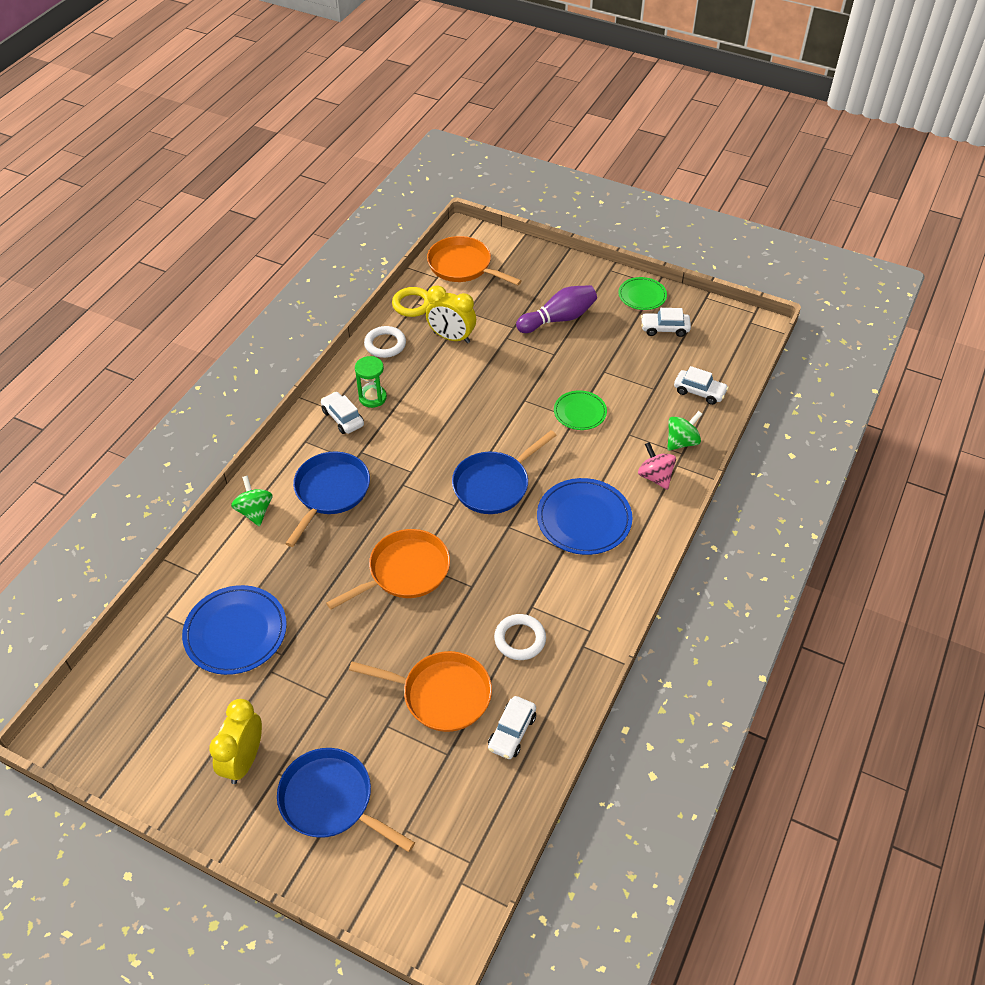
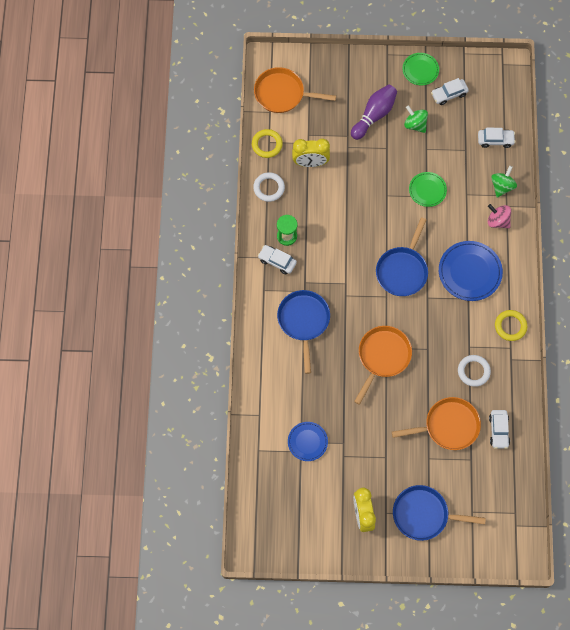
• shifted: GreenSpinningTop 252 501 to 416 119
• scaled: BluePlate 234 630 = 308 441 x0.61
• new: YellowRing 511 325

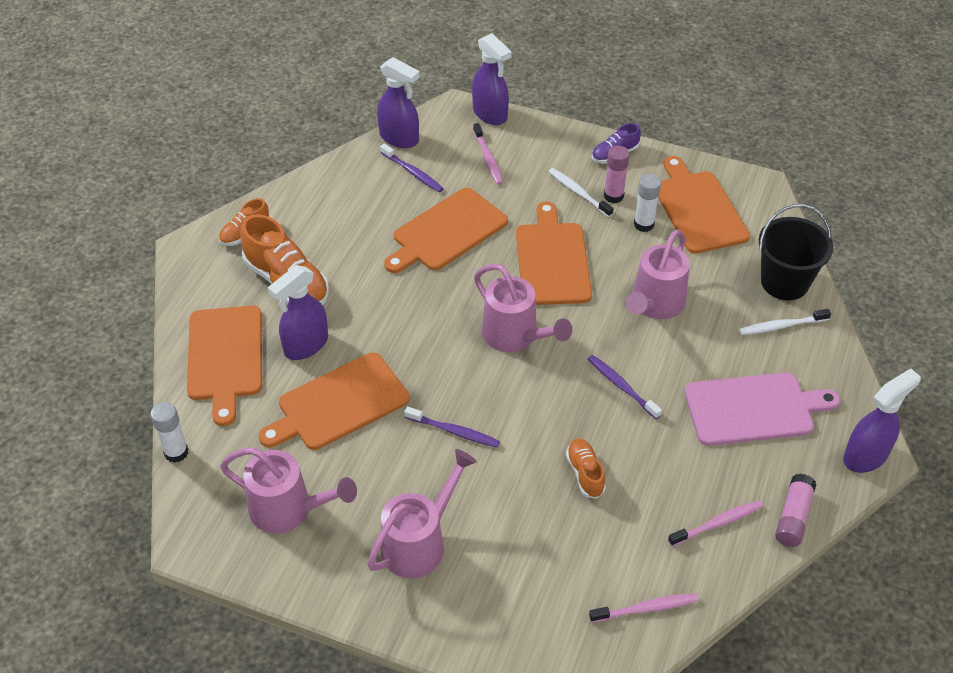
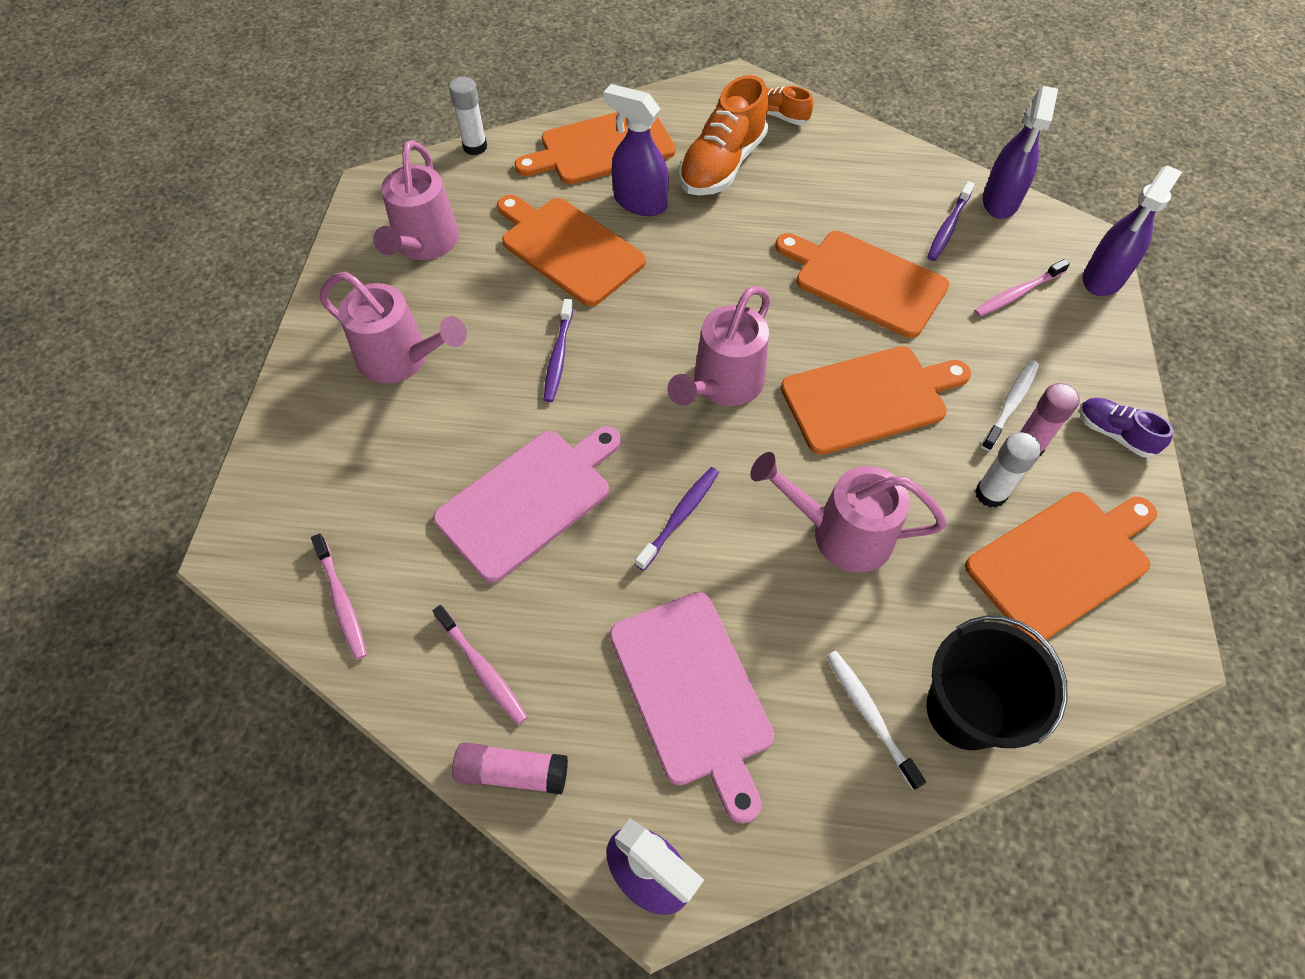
• swapped: OrangeShoe 586 468 to PinkCuttingBoard 527 504

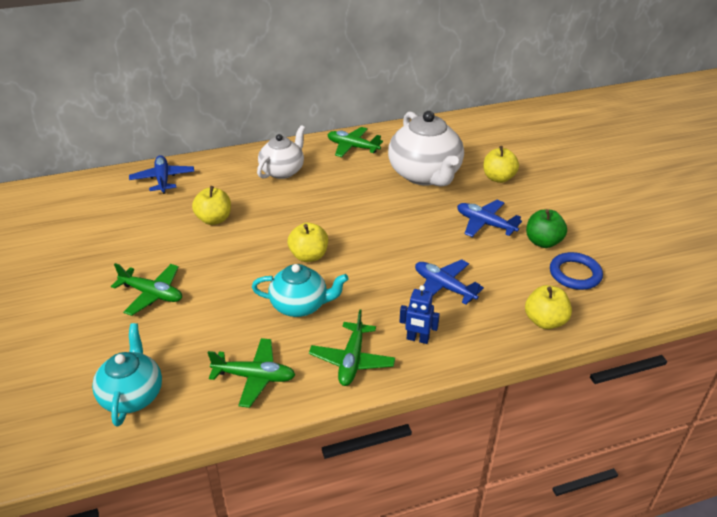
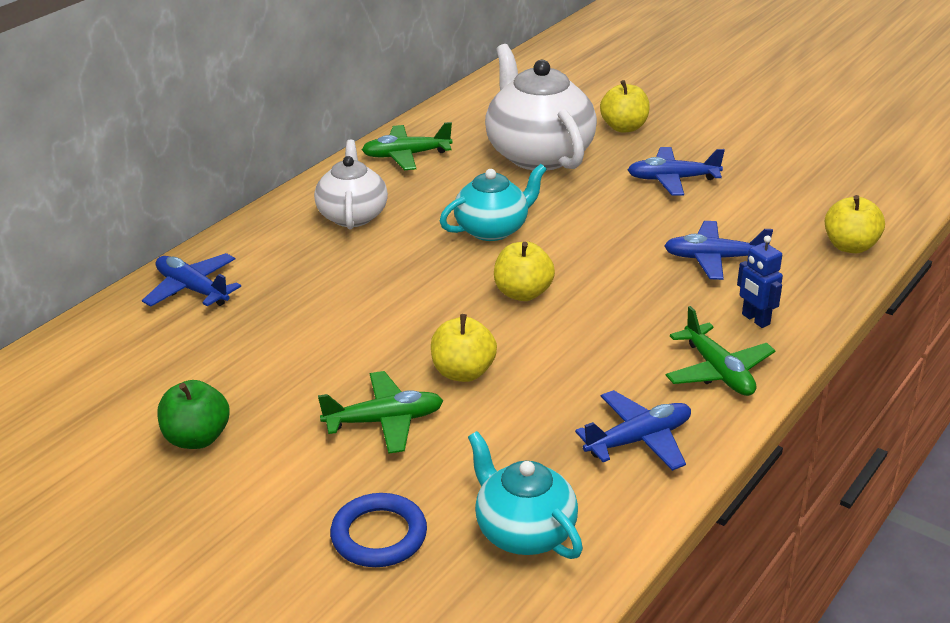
• rotated: WhiteTeapot 426 148 = 541 107 150 degrees counterclockwise
• shifted: YellowApple 211 205 to 464 348
• shifted: GreenApple 546 228 to 193 414
• shifted: BlueRing 576 271 to 378 530
• shifted: TurquoiseTeapot 300 290 to 493 202
• rotated: BlueRobot 420 314 = 760 281 75 degrees clockwise
• repainted: GreenPlane 251 373 to BluePlane 633 430

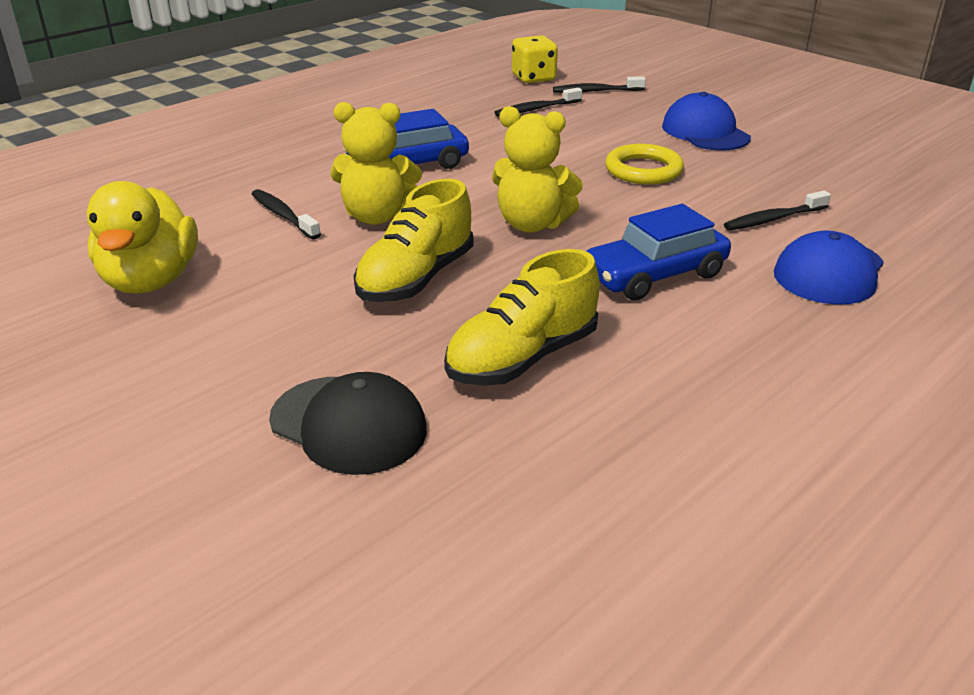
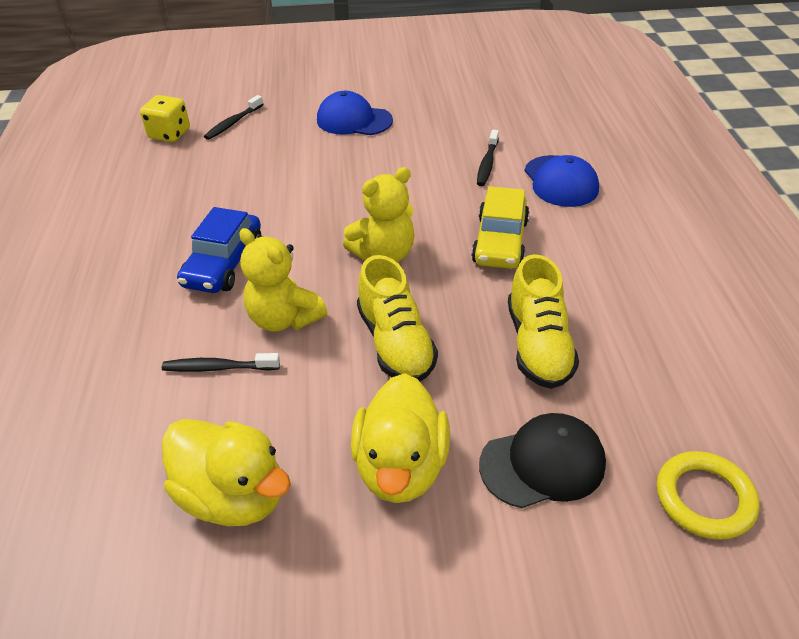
• gone: BlackToothbrush 538 102
• rotated: YellowTeddyBear 376 163 = 283 280 90 degrees clockwise
• shifted: YellowRing 644 164 to 708 495
• repainted: BlueCar 658 252 to YellowCar 500 227
• new: YellowDuck 400 438

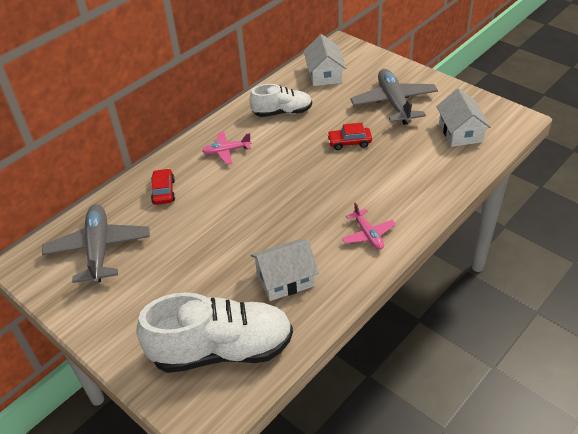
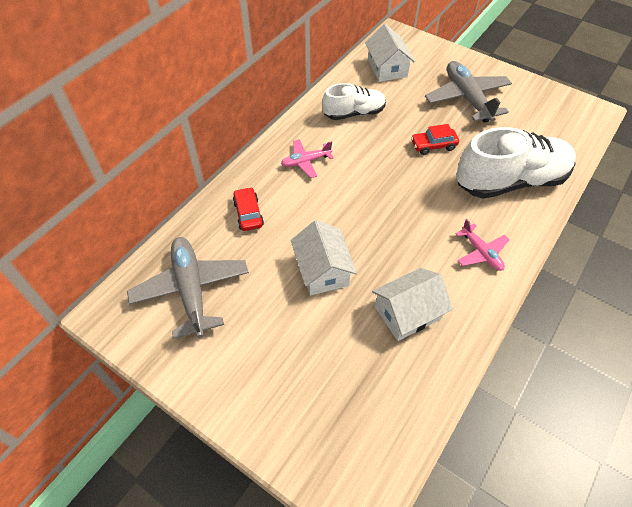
• shifted: WhiteHouse 463 117 to 324 257
• shifted: WhiteShoe 214 332 to 516 163

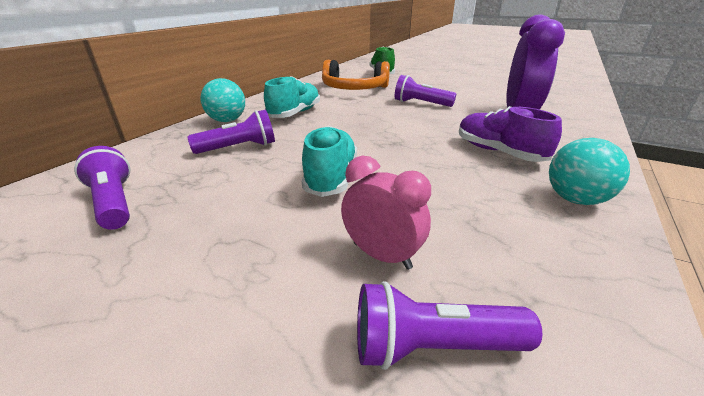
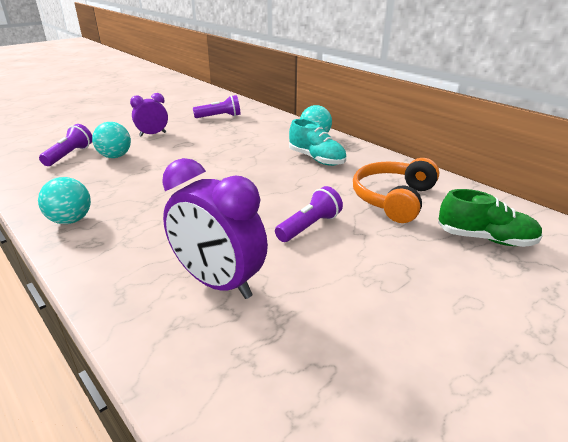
• gone: PurpleShoe 510 134
• gone: PurpleFlashlight 231 131
• gone: TurquoiseShoe 329 161
• swapped: PinkClock 386 213 to TurquoiseBall 111 140
• new: PurpleClock 149 115

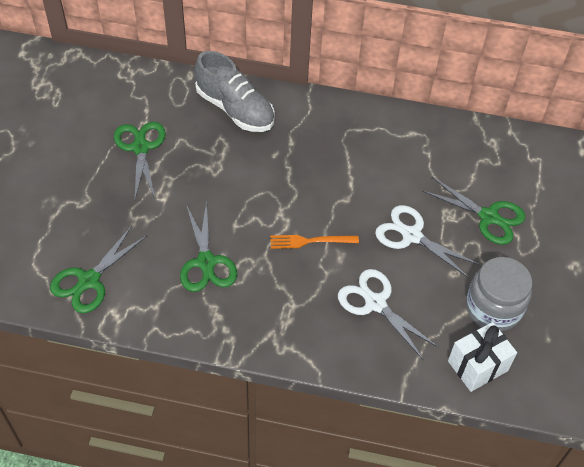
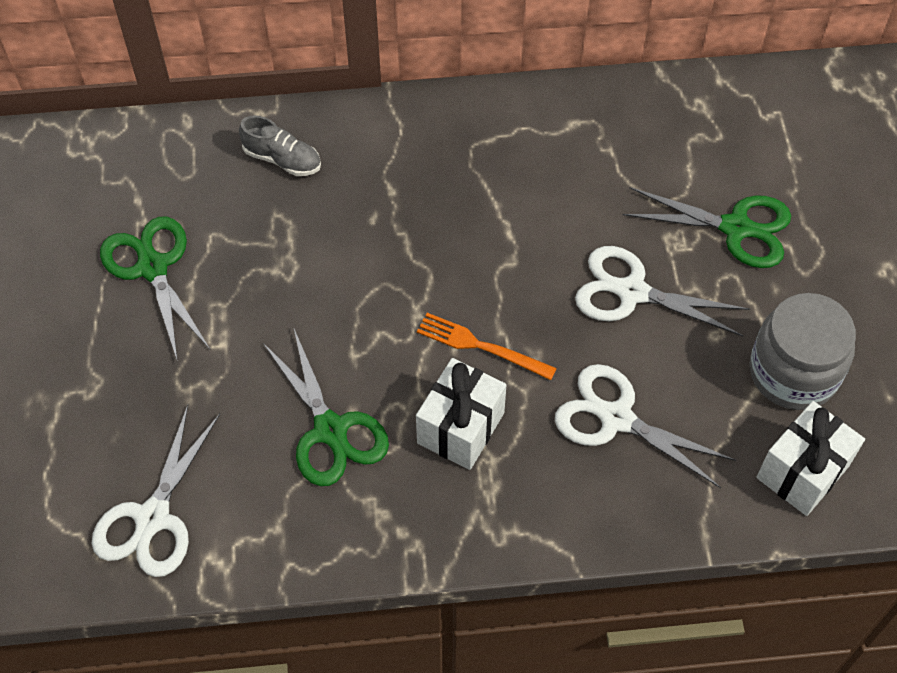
• scaled: GreyShoe 235 91 = 280 145 x0.53
• repainted: GreenScissors 99 269 to WhiteScissors 156 491
• rotated: OrangeFork 314 242 = 487 346 45 degrees clockwise
• new: WhiteGift 461 414

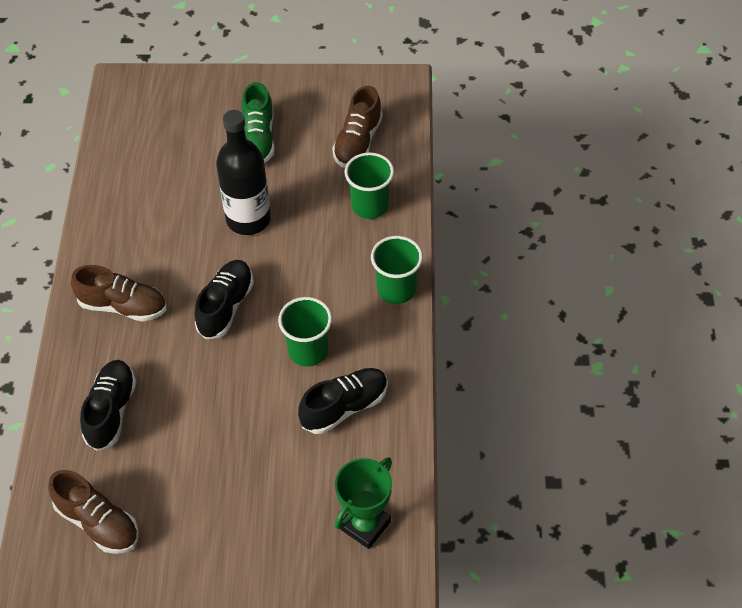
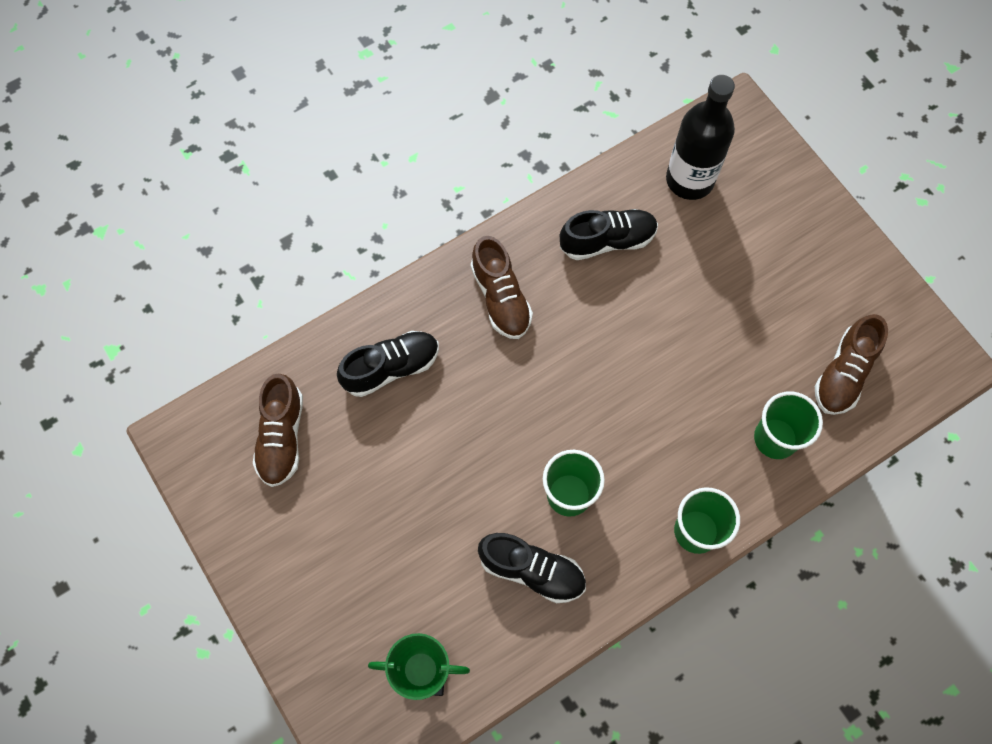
• gone: GreenShoe 258 122
• rotated: BrownShoe 357 127 = 851 364 45 degrees counterclockwise
• shifted: BlackBottle 243 172 to 700 137
• shifted: BlackShoe 224 299 to 609 234

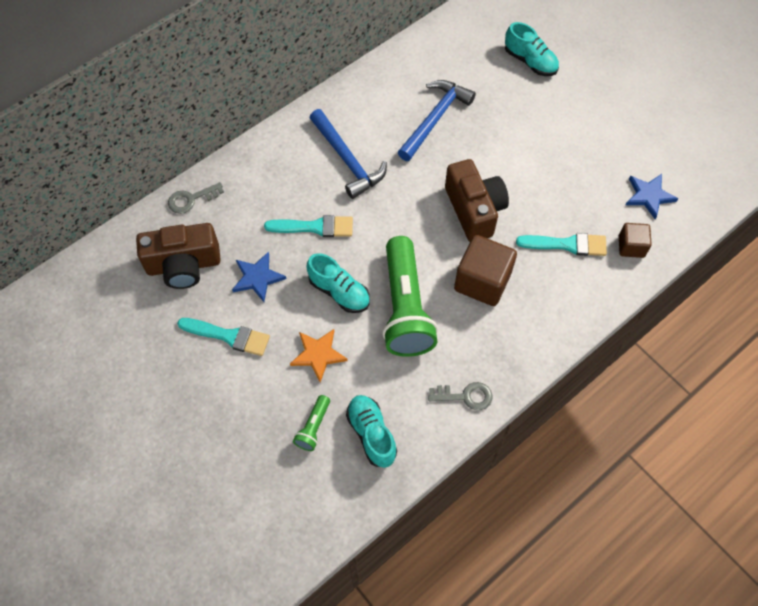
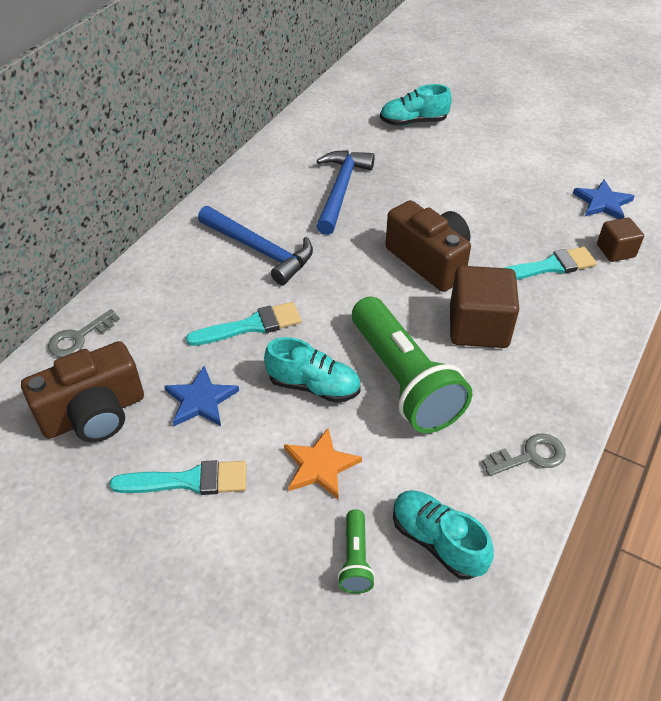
• rotated: TurquoiseShoe 532 49 = 416 105 150 degrees clockwise

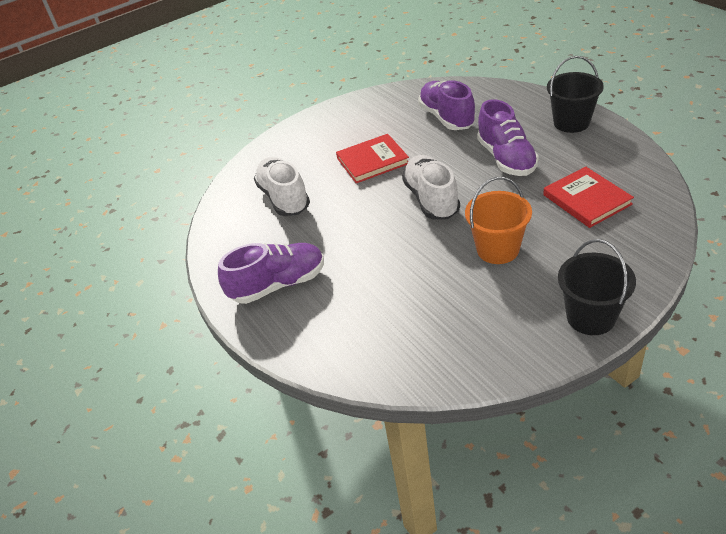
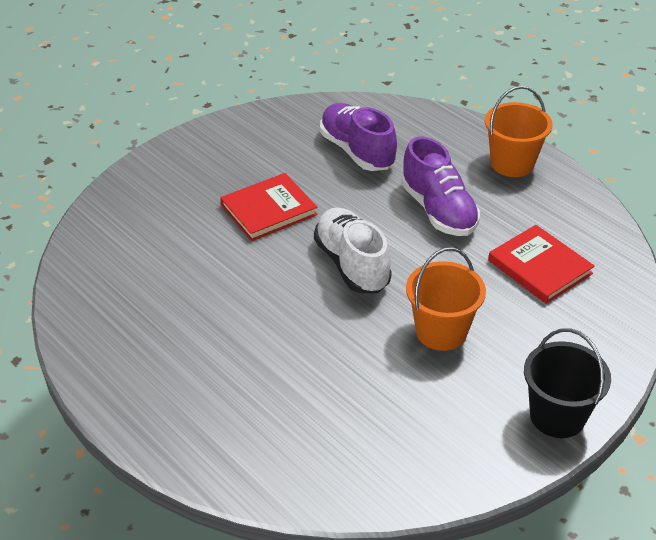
• repainted: BlackBucket 575 94 to OrangeBucket 518 131
• gone: WhiteShoe 282 186
• gone: PurpleShoe 271 273

